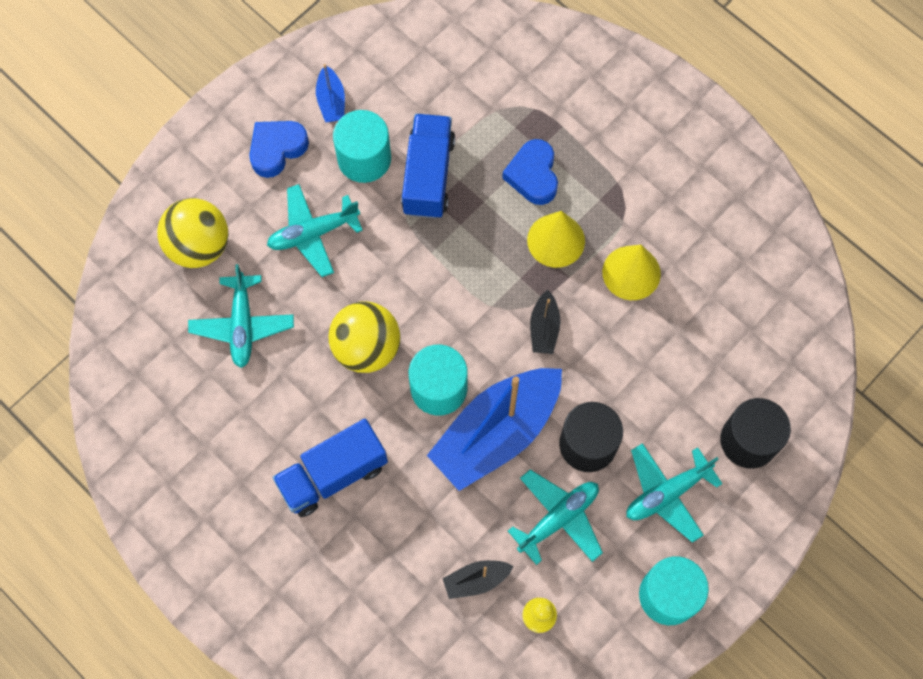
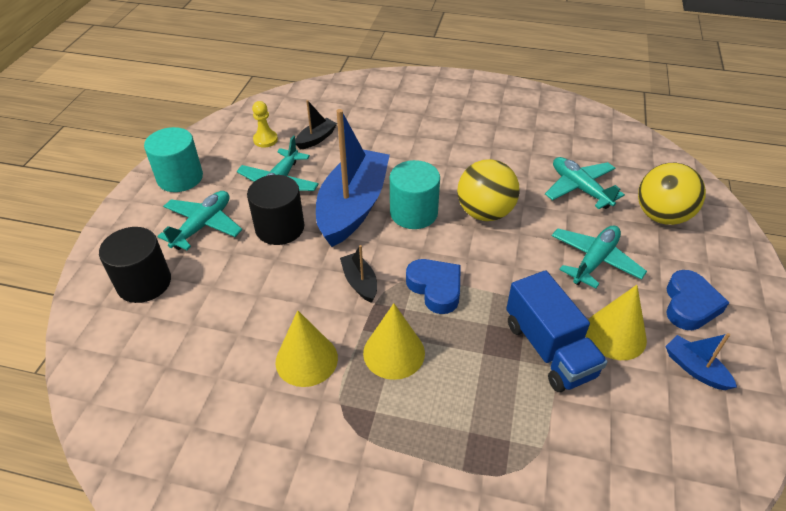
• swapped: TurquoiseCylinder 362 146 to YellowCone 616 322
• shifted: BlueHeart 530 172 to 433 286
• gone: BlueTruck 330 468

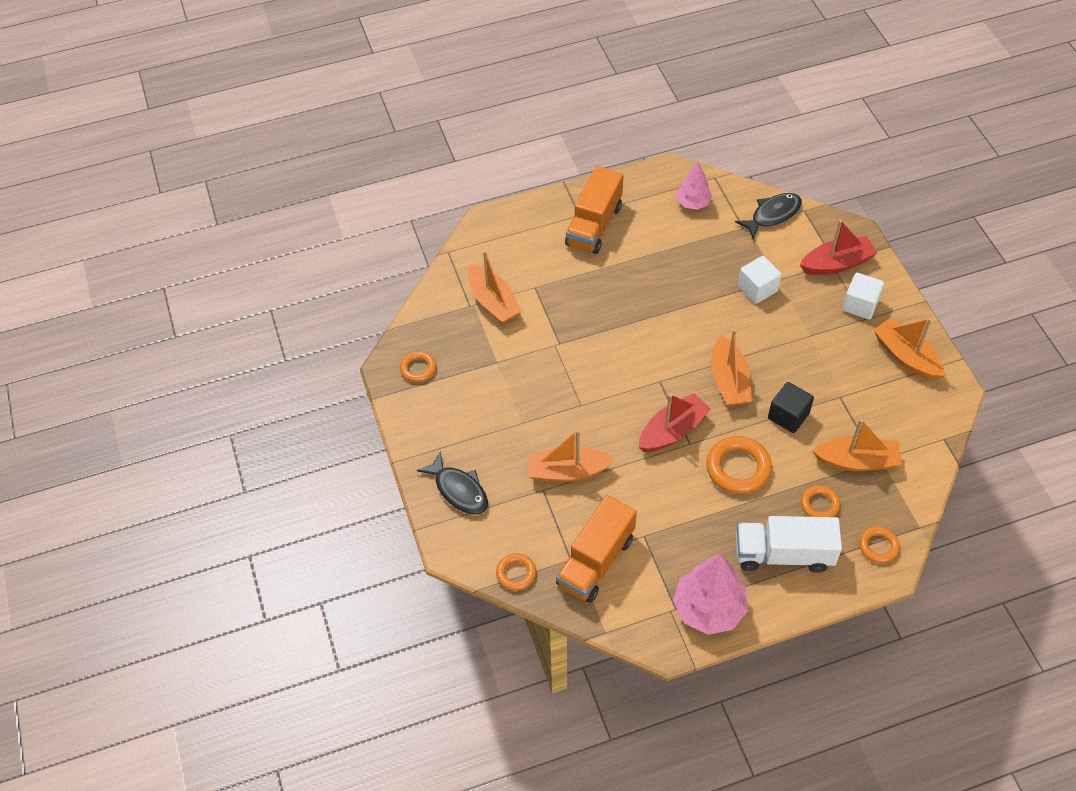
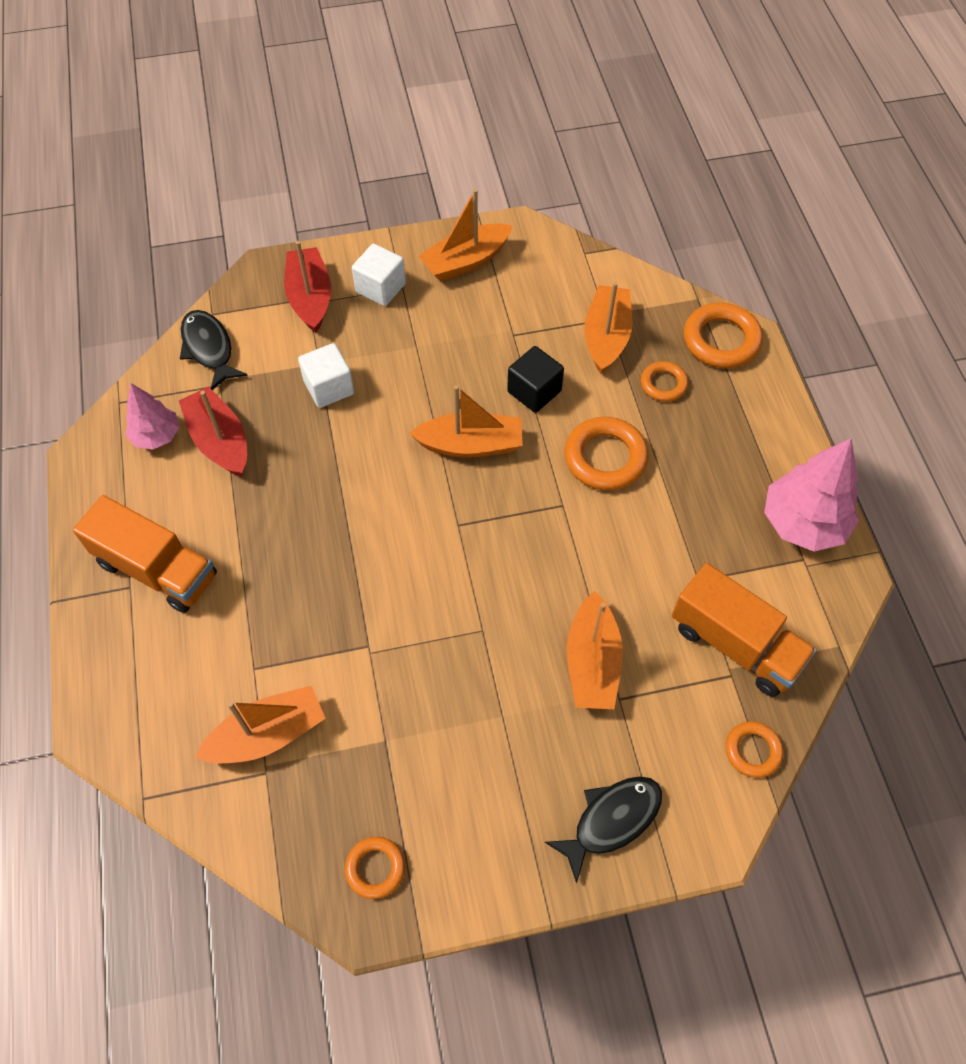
• shifted: RedBoat 675 422 to 213 431
• gone: WhiteTruck 789 544
• scaled: OrangeRing 879 544 = 723 335 x1.69

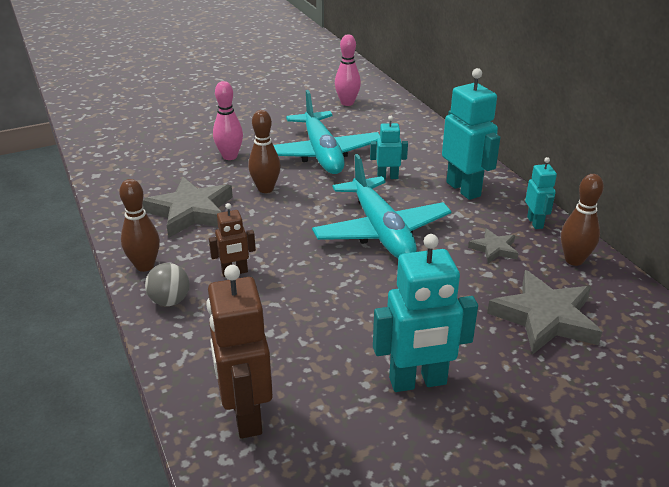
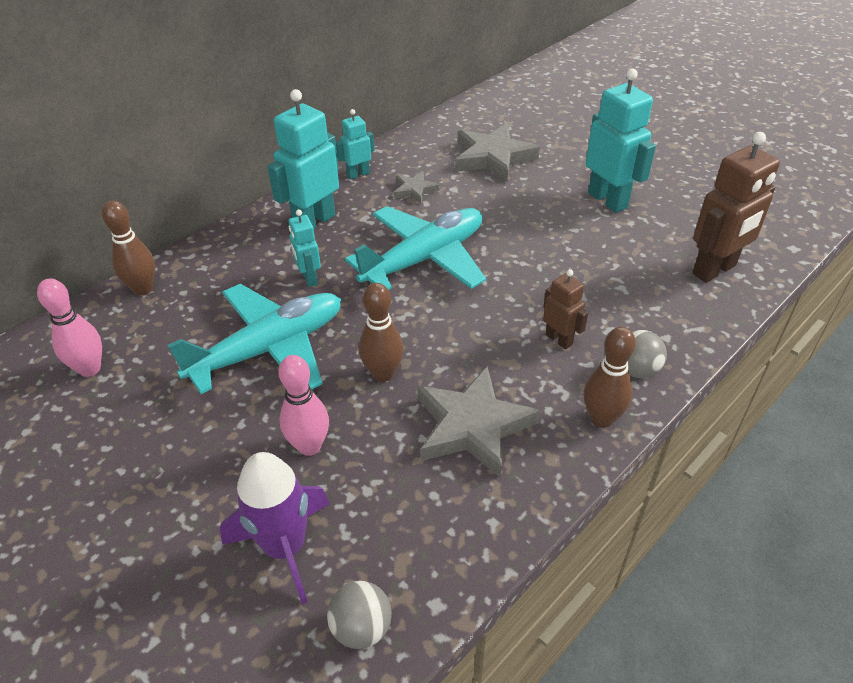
• shifted: BrownBowlingPin 582 220 to 128 247
• new: PurpleRocket 275 528
• new: GreyBall 359 615

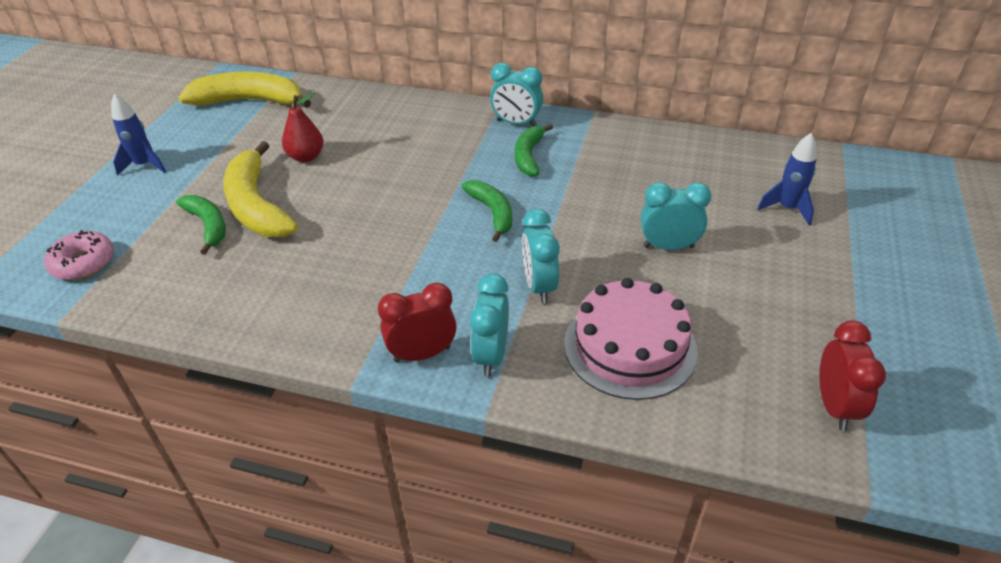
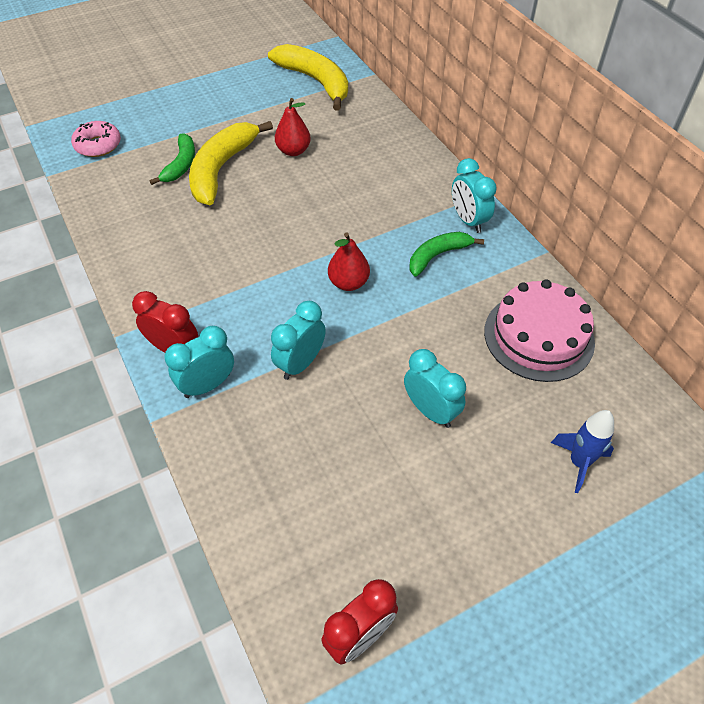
• gone: BlueRocket 138 134
• swapped: GreenBanana 486 211 to RedPear 349 261
• shifted: PinkCake 631 339 to 539 330

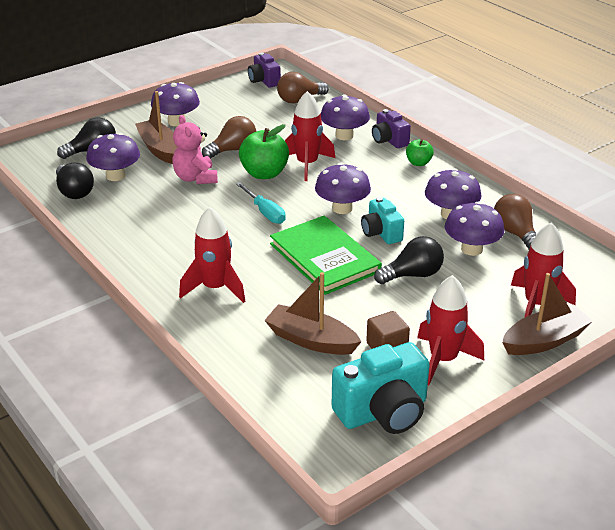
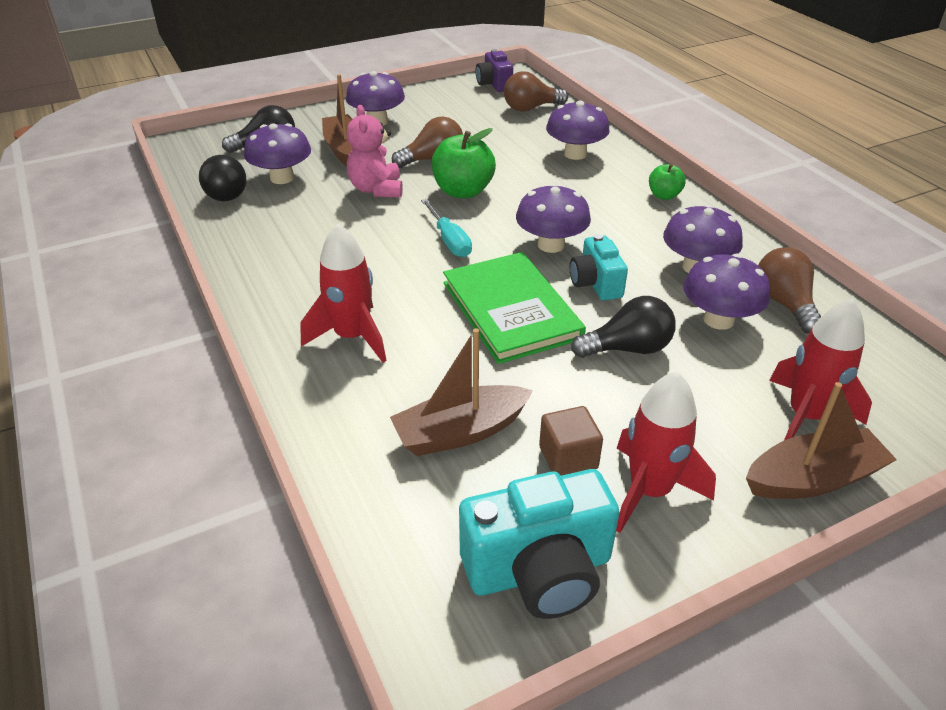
• gone: RedRocket 310 136
• gone: PurpleCamera 391 128
• rotated: BrownBoat 312 313 = 461 392 60 degrees counterclockwise

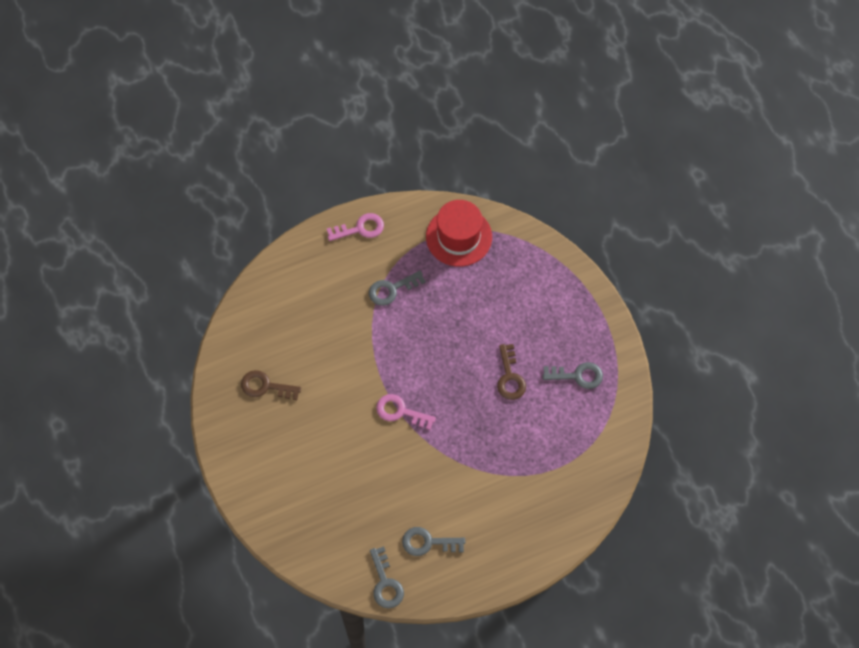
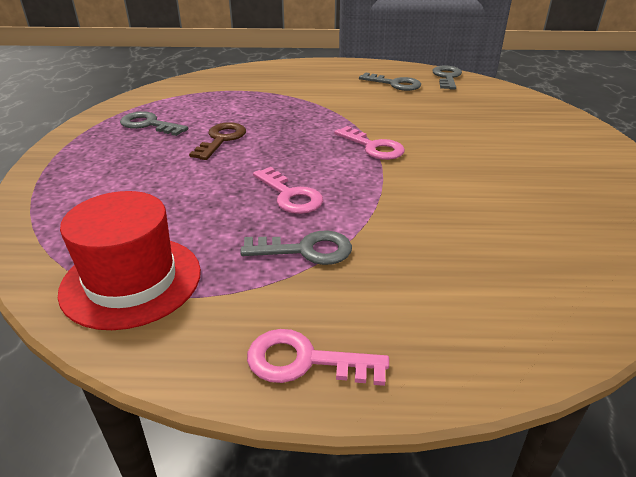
• gone: BrownKey 271 385
• new: PinkKey 288 190

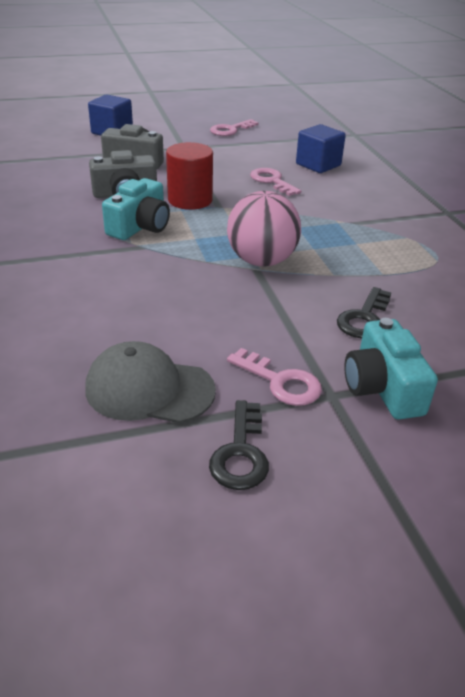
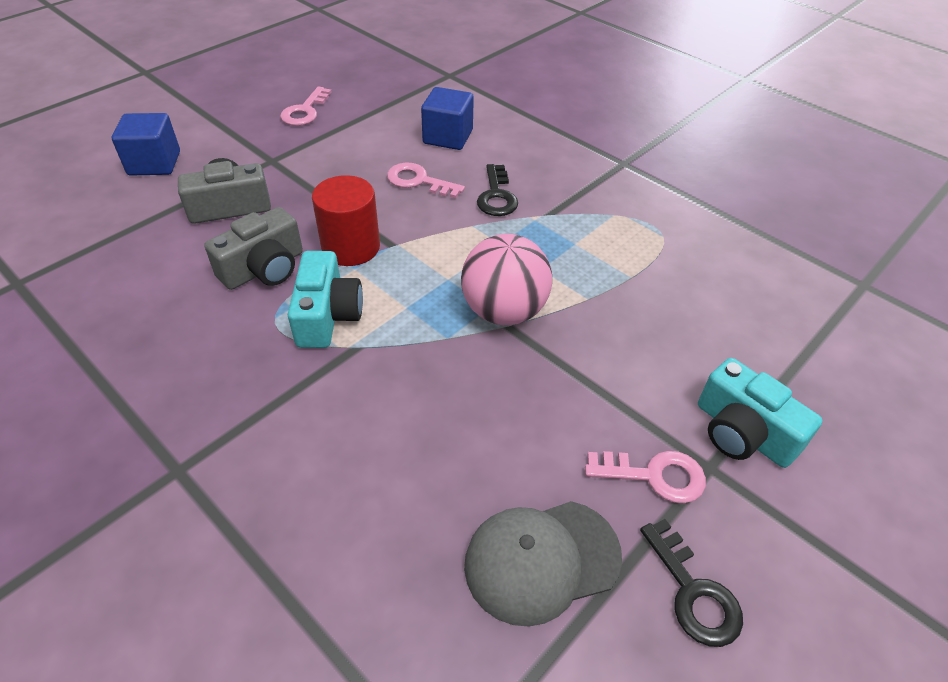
• shifted: BlackKey 364 312 to 497 190

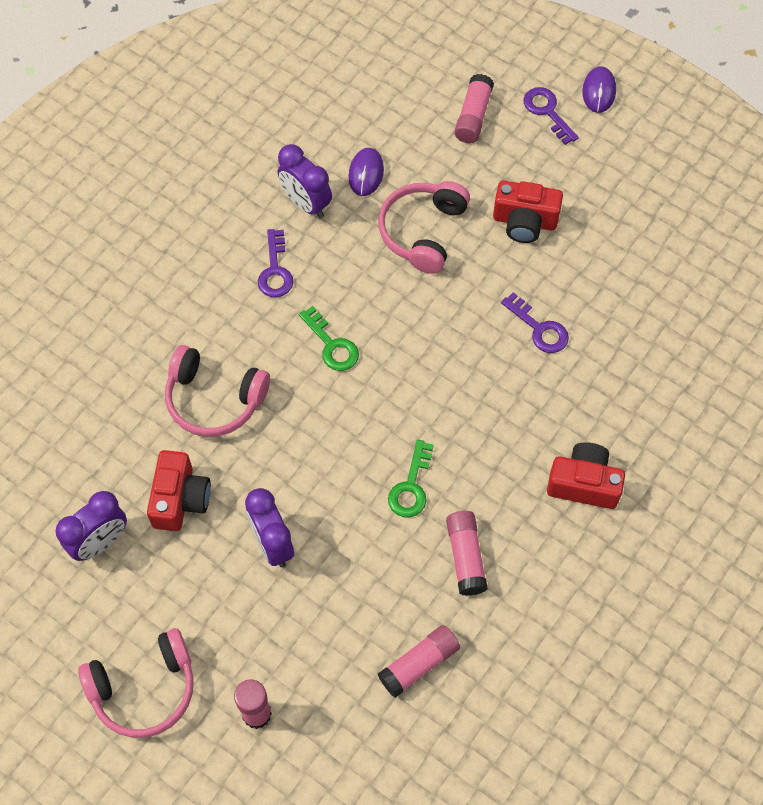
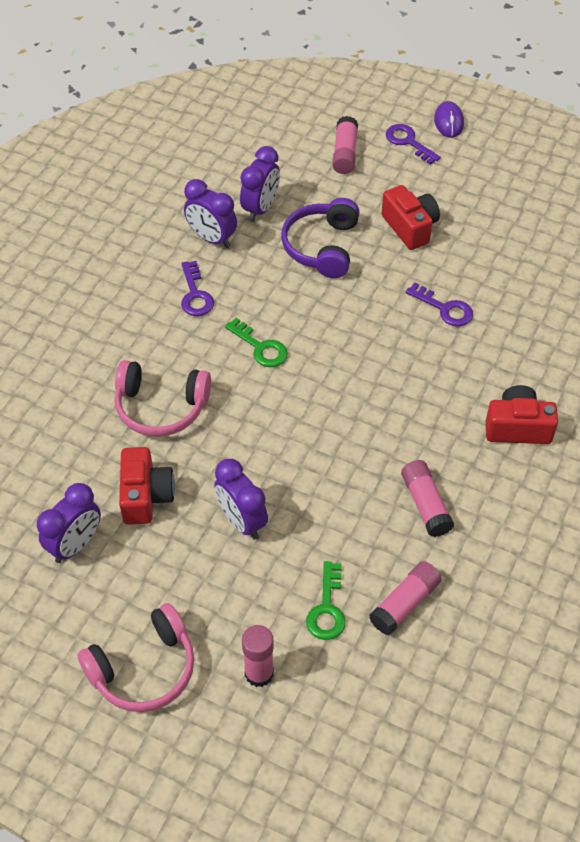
• swapped: PurpleMouse 366 172 to PurpleClock 260 184
• rotated: RedCamera 528 211 = 410 217 120 degrees counterclockwise
• repainted: PinkHeadphones 424 227 to PurpleHeadphones 320 238
• shifted: GreenKey 411 478 to 326 600

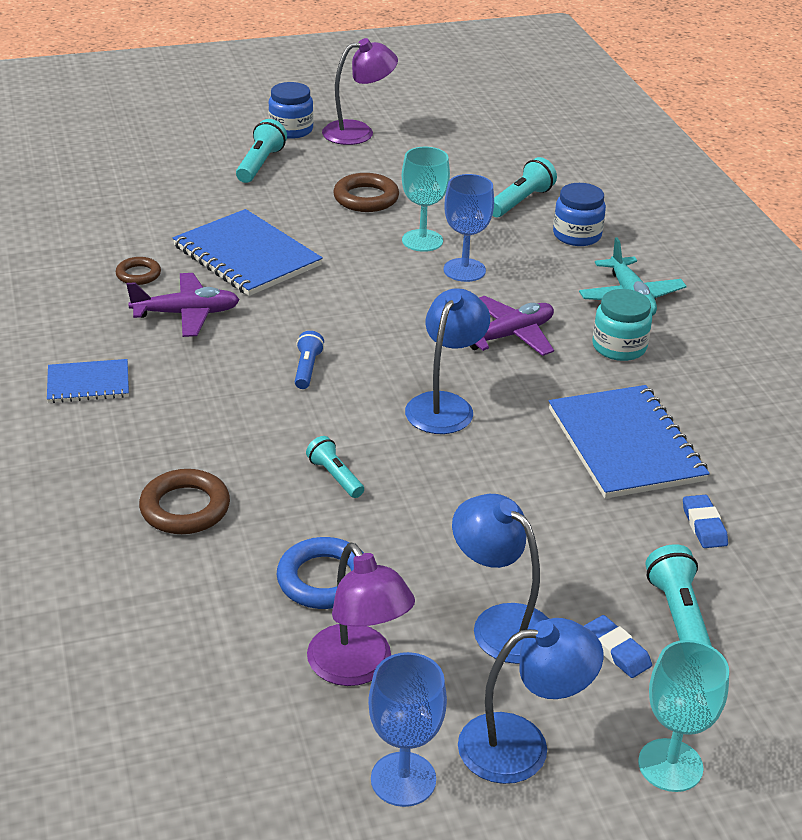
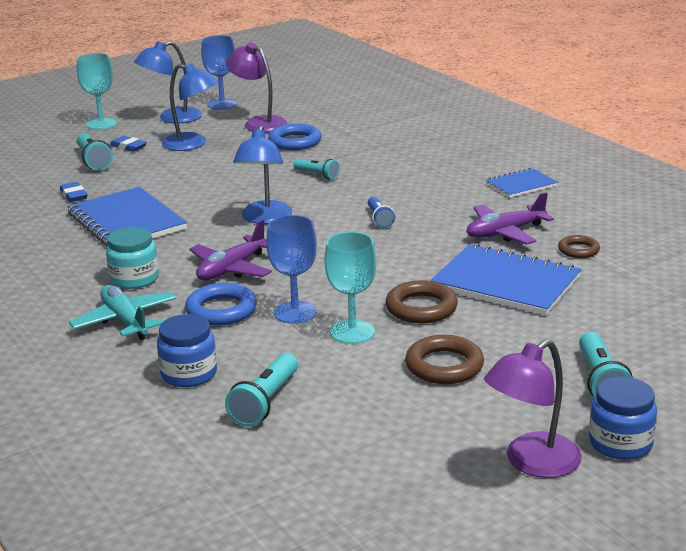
• shifted: BrownRing 184 501 to 421 302
• new: BlueRing 221 304

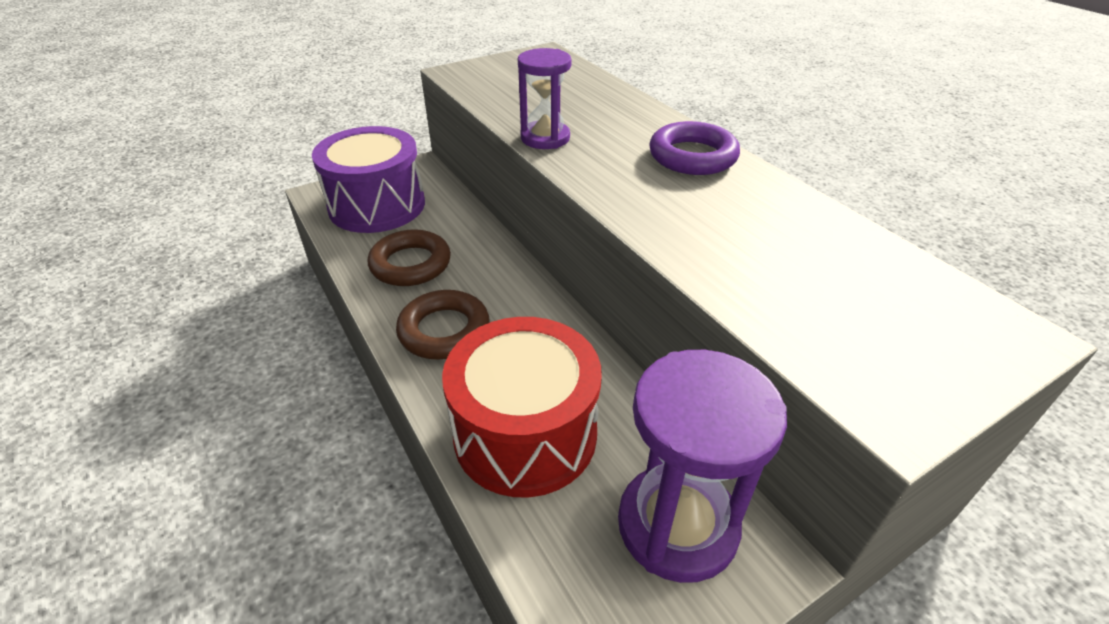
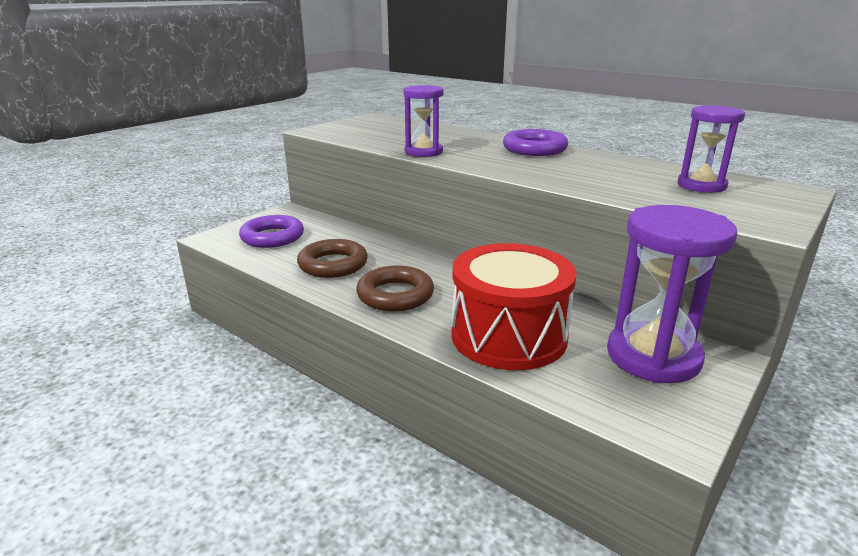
• swapped: PurpleDrum 368 179 to PurpleRing 271 231
• new: PurpleHourglass 711 149

